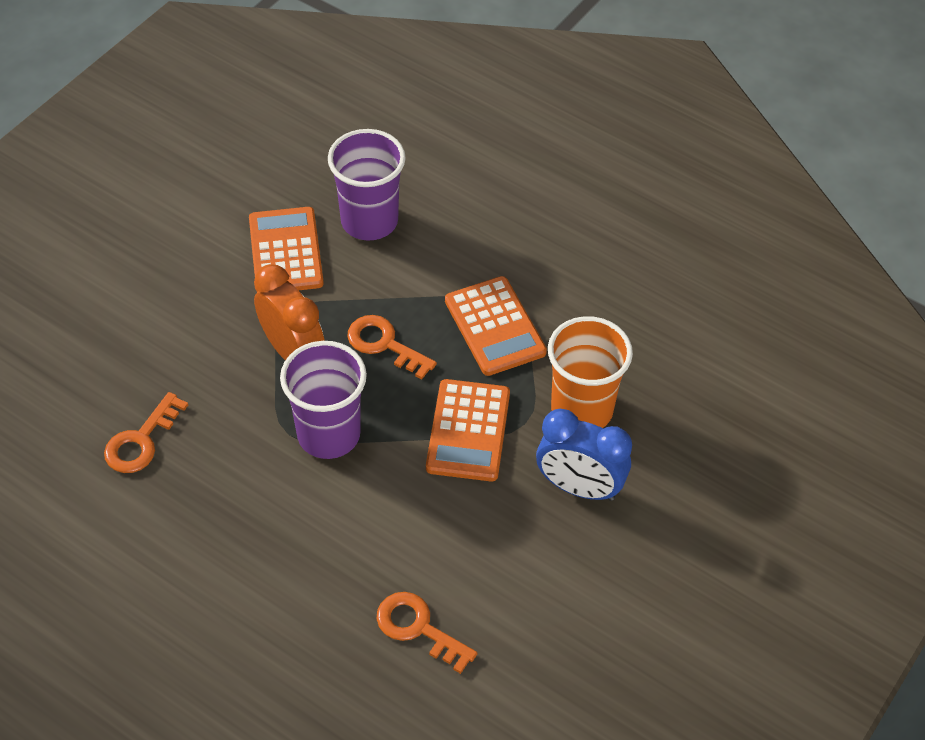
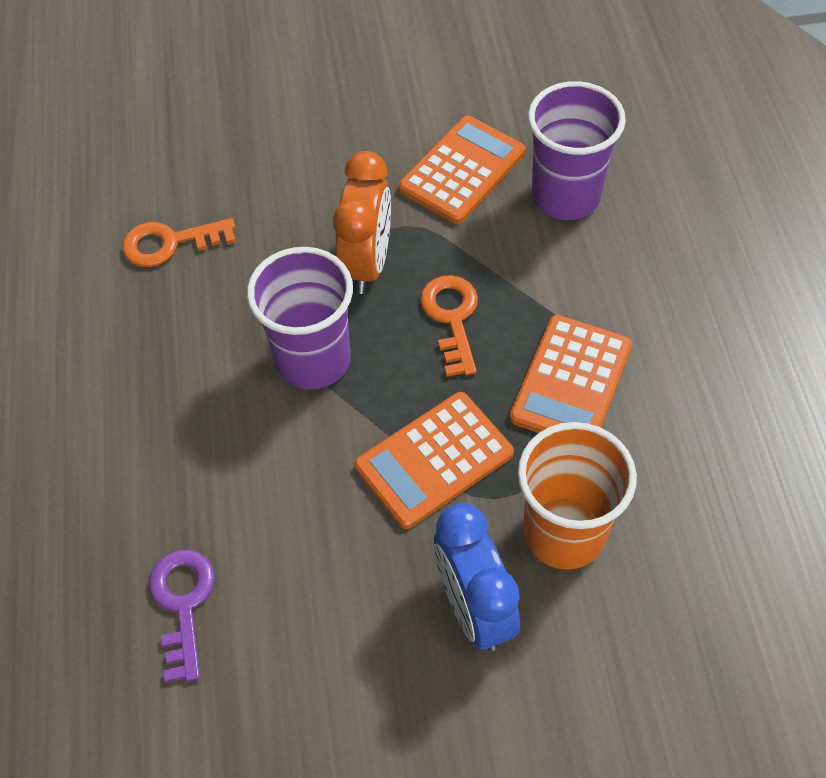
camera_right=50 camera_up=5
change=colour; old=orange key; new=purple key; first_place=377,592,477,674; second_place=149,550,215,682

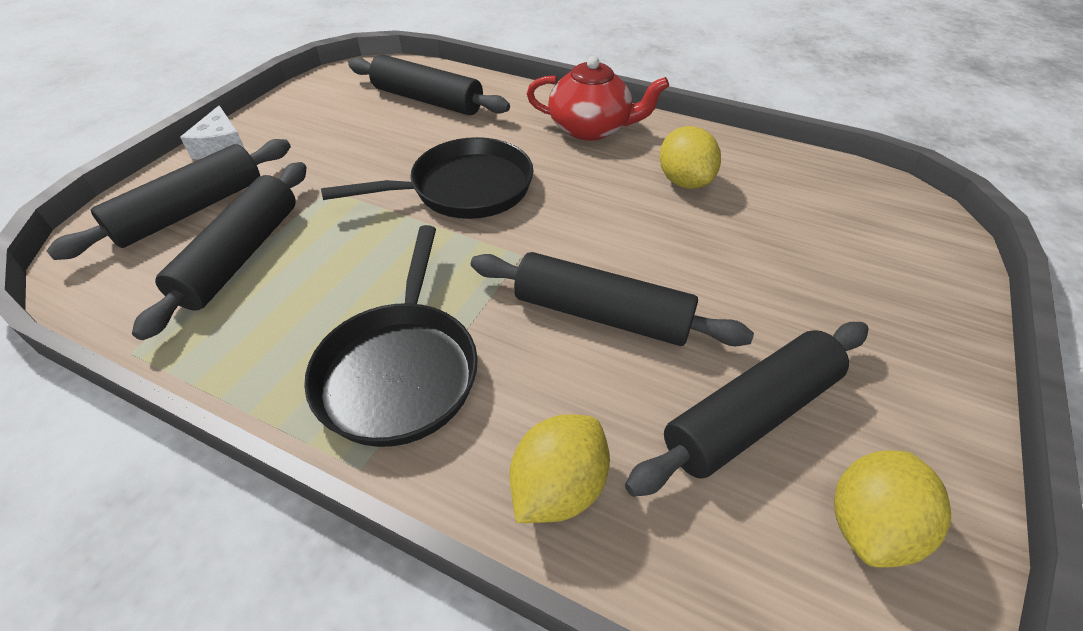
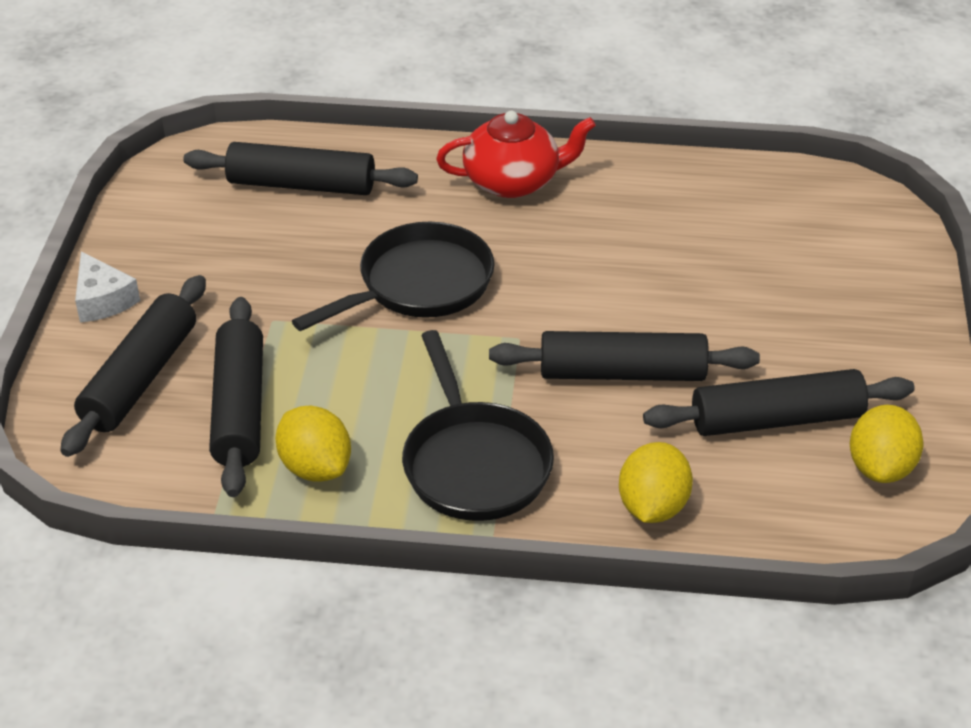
camera_right=-20 camera_up=-5
change=relocated; old=yellow lemon; first_place=660,126,721,189; second_place=275,406,351,482
change=spun; old=black rolling pin; first_place=625,322,869,497; second_place=643,369,915,436; degrees=45

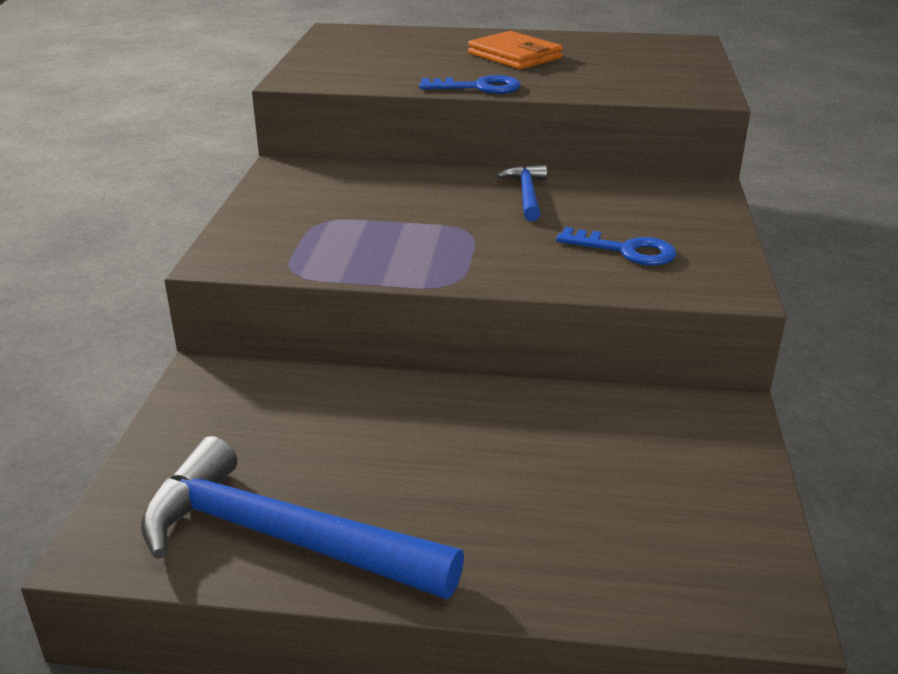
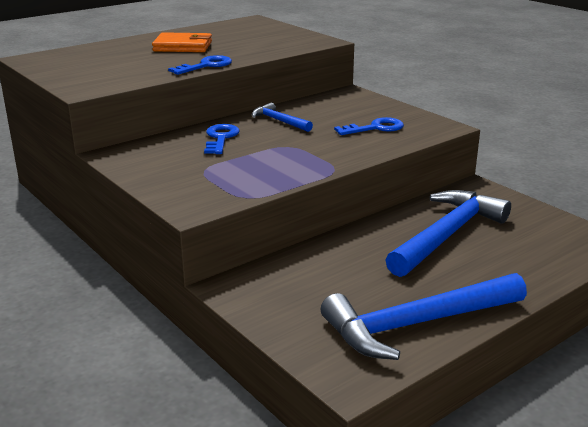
camera_right=-45 camera_up=-5
change=appeared; new=blue key; second_place=204,124,240,154
change=appeared; new=blue hammer; second_place=385,190,511,277

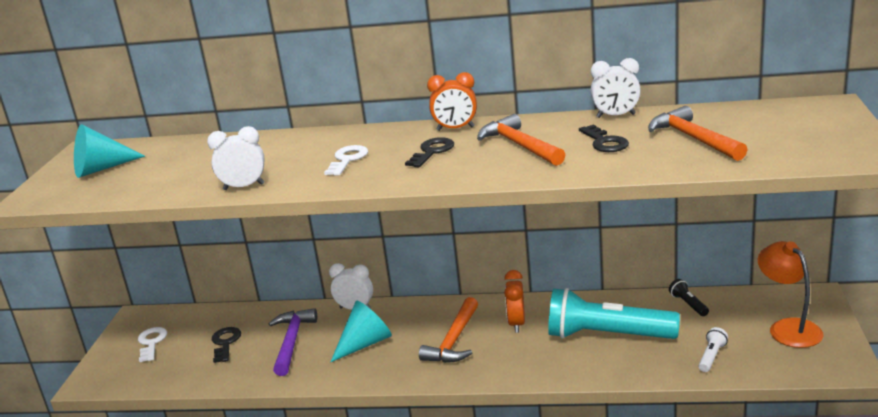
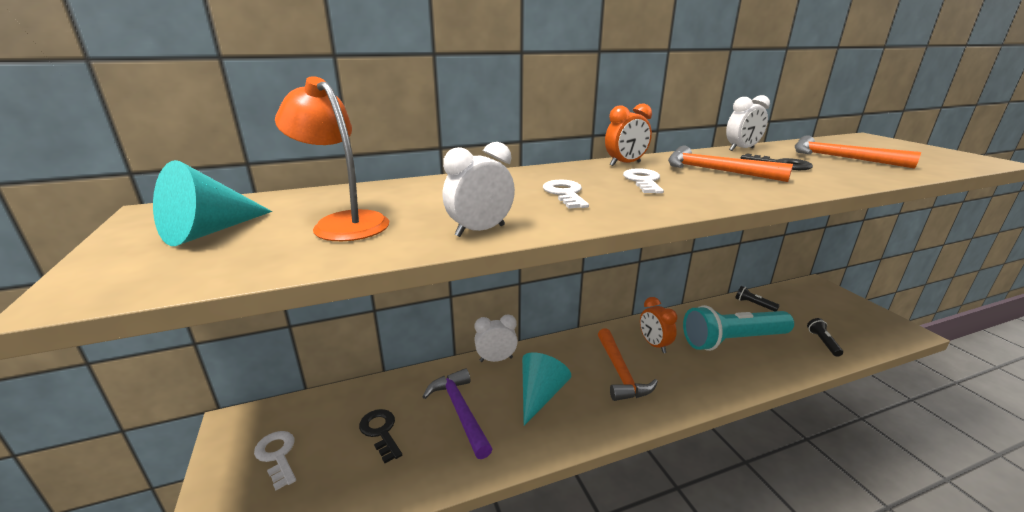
camera_right=-30 camera_up=0
change=relocated; old=orange lamp; first_place=758,241,823,348; second_place=275,76,389,241
change=colour; old=black key; new=white key; first_place=405,137,454,167; second_place=623,168,664,194
change=colour; old=white flashlight; new=black flashlight; first_place=699,327,728,372; second_place=807,318,843,357

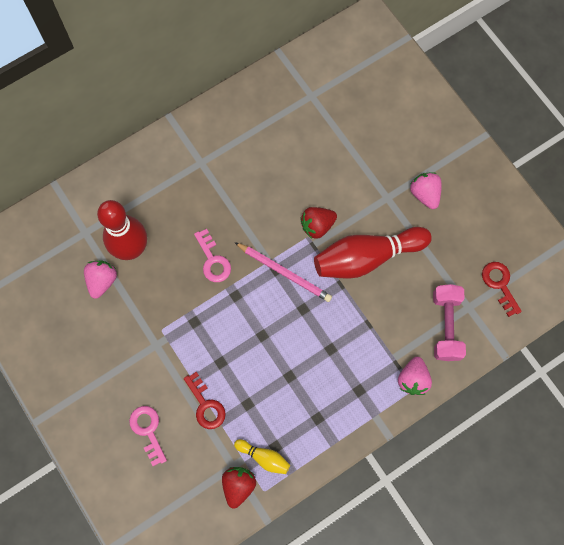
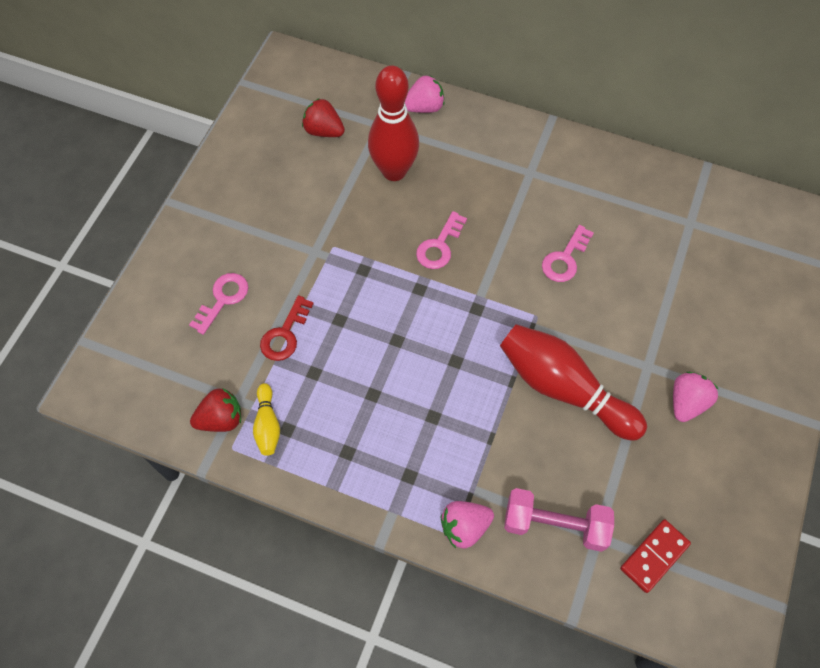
camera_right=55 camera_up=-10
change=relocated; old=red strawberry; first_place=300,207,337,239; second_place=302,98,345,137
change=relocated; old=pink strawberry; first_place=84,261,117,299; second_place=405,75,444,113
change=spun; old=pink dumbbell; first_place=433,284,466,361; second_place=504,488,614,552; degrees=45
change=appeared; new=pink key; second_place=542,225,594,282
change=exchanged; old=red key; new=red domino; first_place=482,262,522,317; second_place=620,519,691,593
change=missing; old=pink pencil; first_place=234,242,332,302

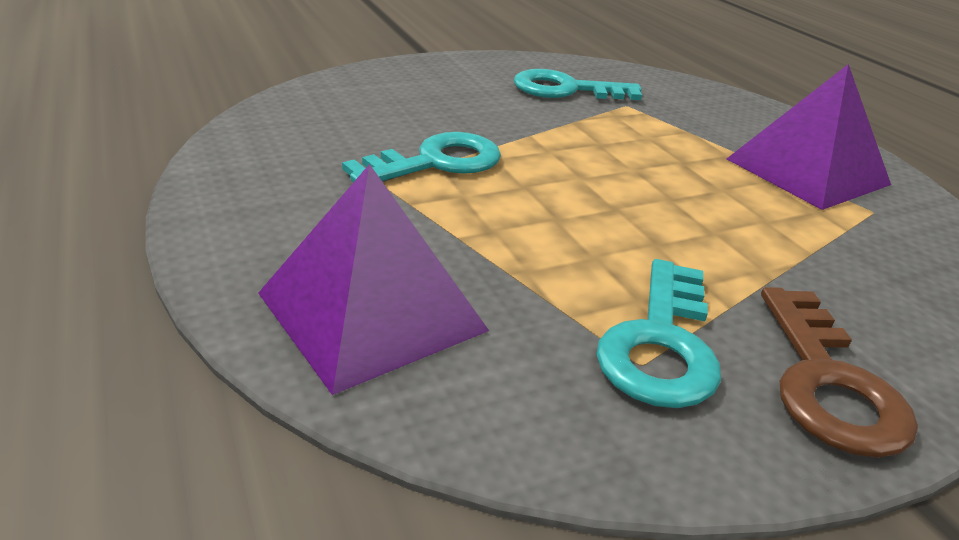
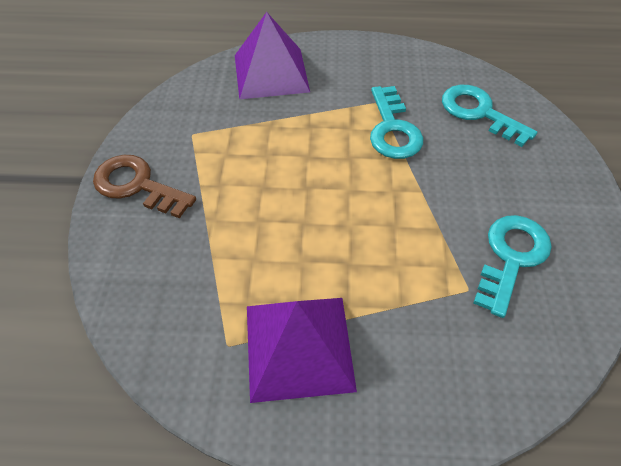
camera_right=120 camera_up=20
change=relocated; old=turquoise key; first_place=596,259,721,408; second_place=442,85,537,147

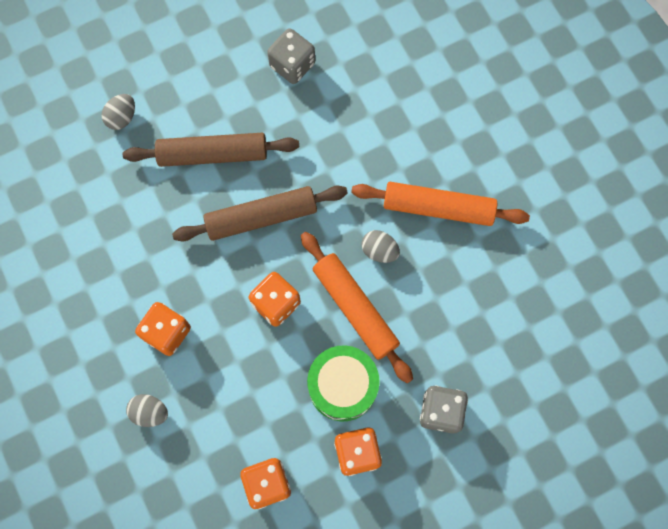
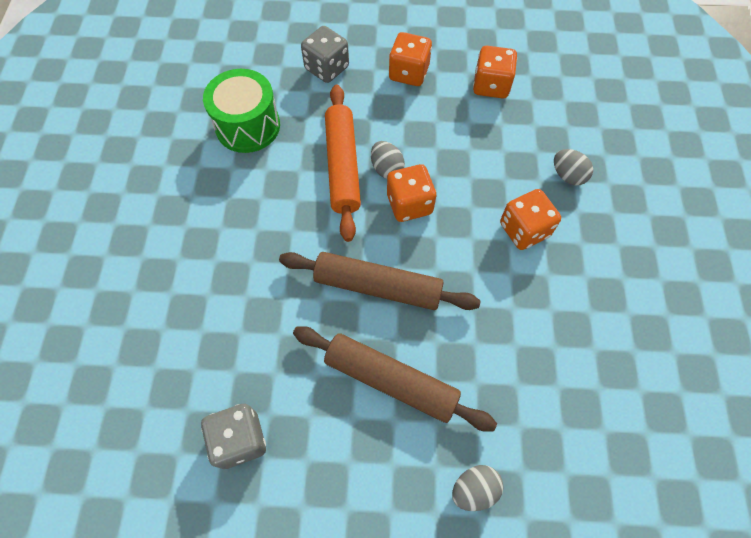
camera_right=-150 camera_up=-10
change=relocated; old=green drum; first_place=307,345,380,422; second_place=203,69,280,153
change=relocated; old=grey egg; first_place=361,230,400,263; second_place=371,141,405,179
change=missing; old=orange rolling pin; first_place=351,182,530,226

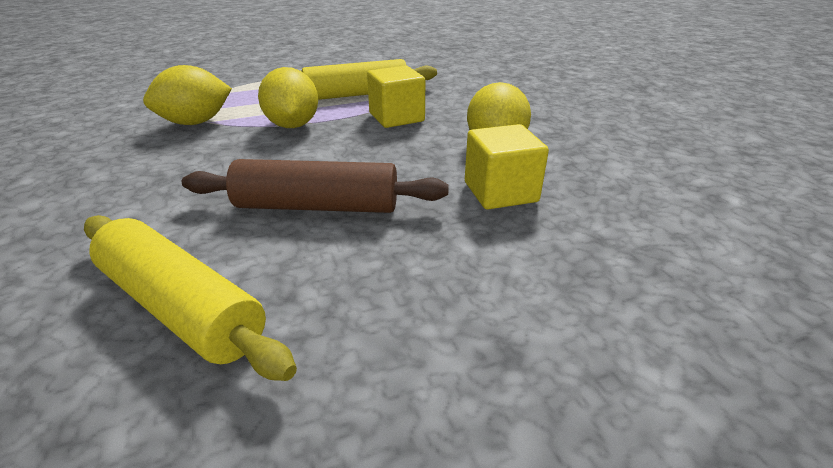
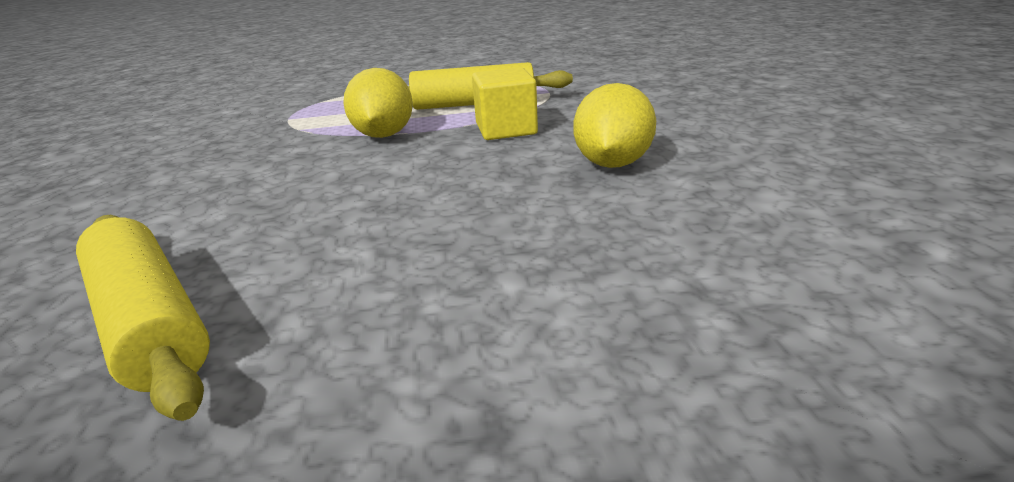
camera_right=15 camera_up=-5
change=missing; old=yellow lemon; first_place=143,65,232,125
change=missing; old=brown rolling pin; first_place=182,159,449,213
change=missing; old=yellow cube; first_place=465,124,549,209

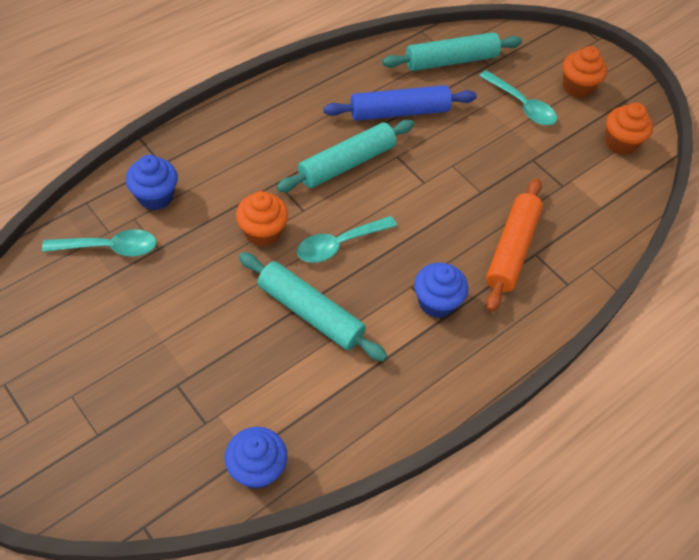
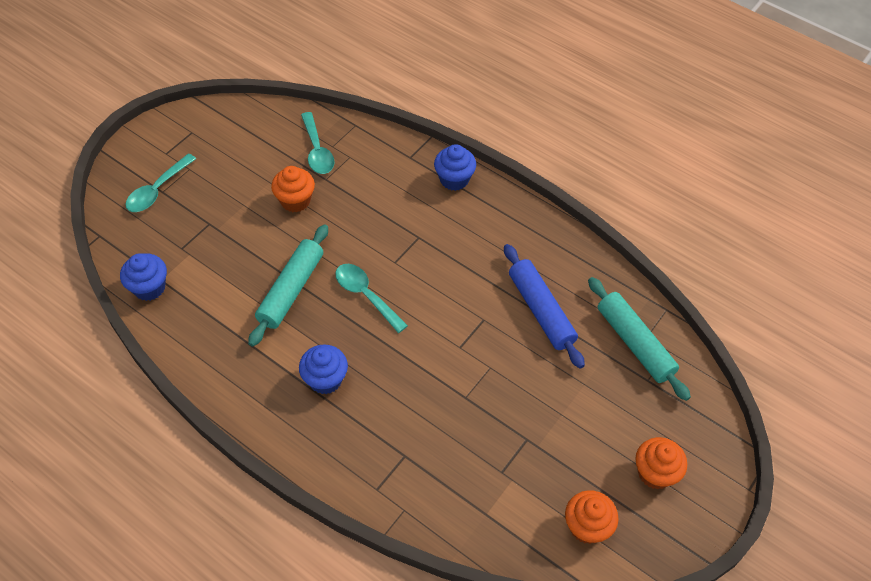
camera_right=80 camera_up=0
change=relocated; old=turquoise spoon; first_place=479,70,557,125; second_place=125,153,196,212
change=relocated; old=orange cupcake; first_place=236,191,288,247; second_place=271,166,315,212
change=relocated; old=blue cupcake; first_place=126,155,178,210; second_place=434,144,476,191
change=missing; old=turquoise rolling pin; first_place=276,120,414,192
change=missing; old=orange rolling pin; first_place=486,178,543,312

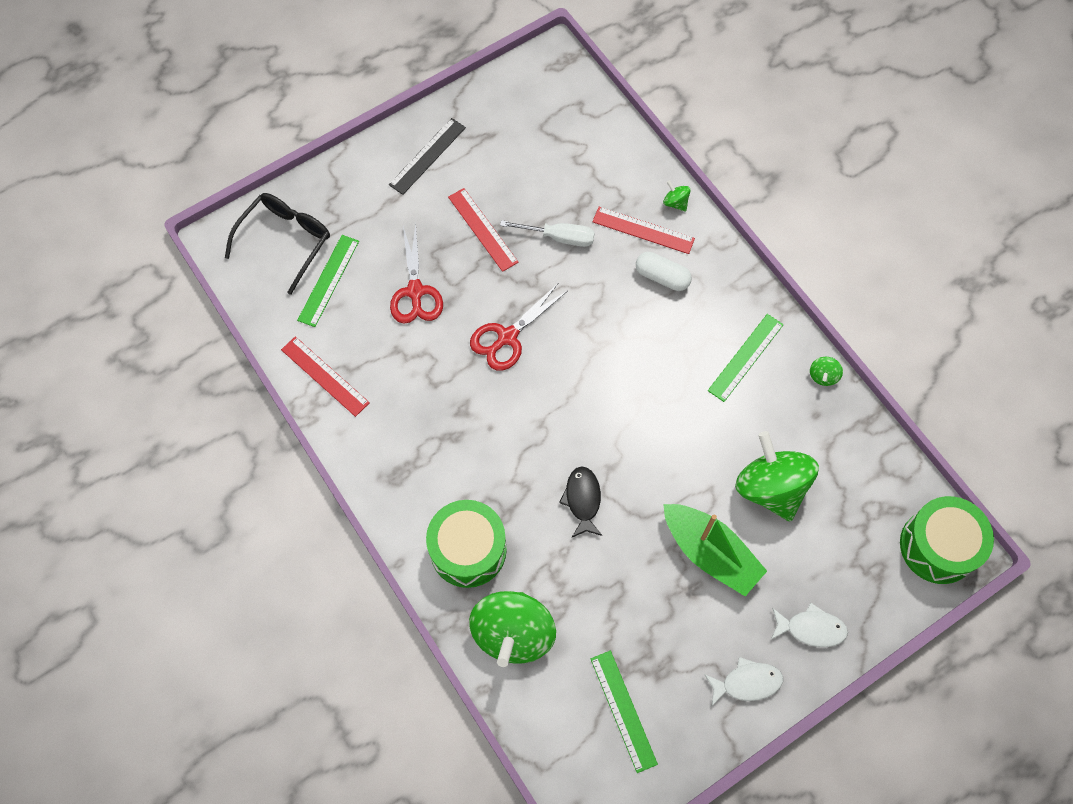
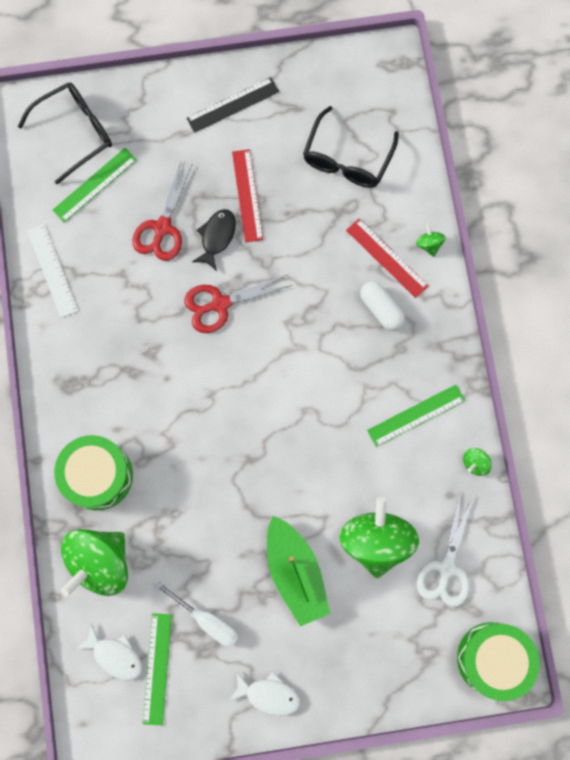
camera_right=25 camera_up=10
change=colour; old=red ruler; new=white ruler; first_place=281,336,370,417; second_place=27,224,78,318
change=relocated; old=white fish; first_place=771,603,848,647; second_place=76,624,142,680
change=relocated; old=white screwdriver; first_place=500,220,595,247; second_place=155,581,239,647
change=relocated; old=black fish; first_place=559,466,602,537; second_place=192,209,236,271
change=appeared; new=black glasses; second_place=303,106,399,188
change=appeared; new=white scissors; second_place=417,493,473,607

